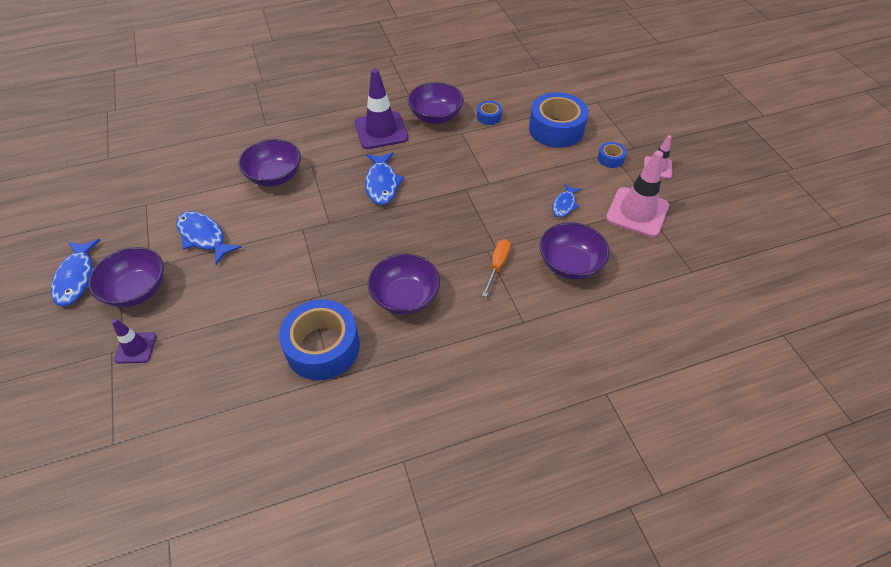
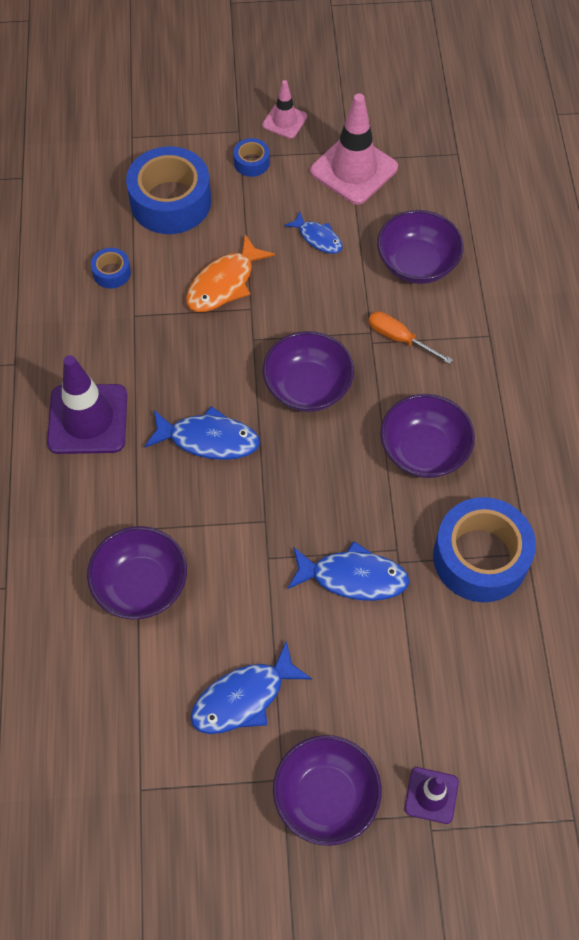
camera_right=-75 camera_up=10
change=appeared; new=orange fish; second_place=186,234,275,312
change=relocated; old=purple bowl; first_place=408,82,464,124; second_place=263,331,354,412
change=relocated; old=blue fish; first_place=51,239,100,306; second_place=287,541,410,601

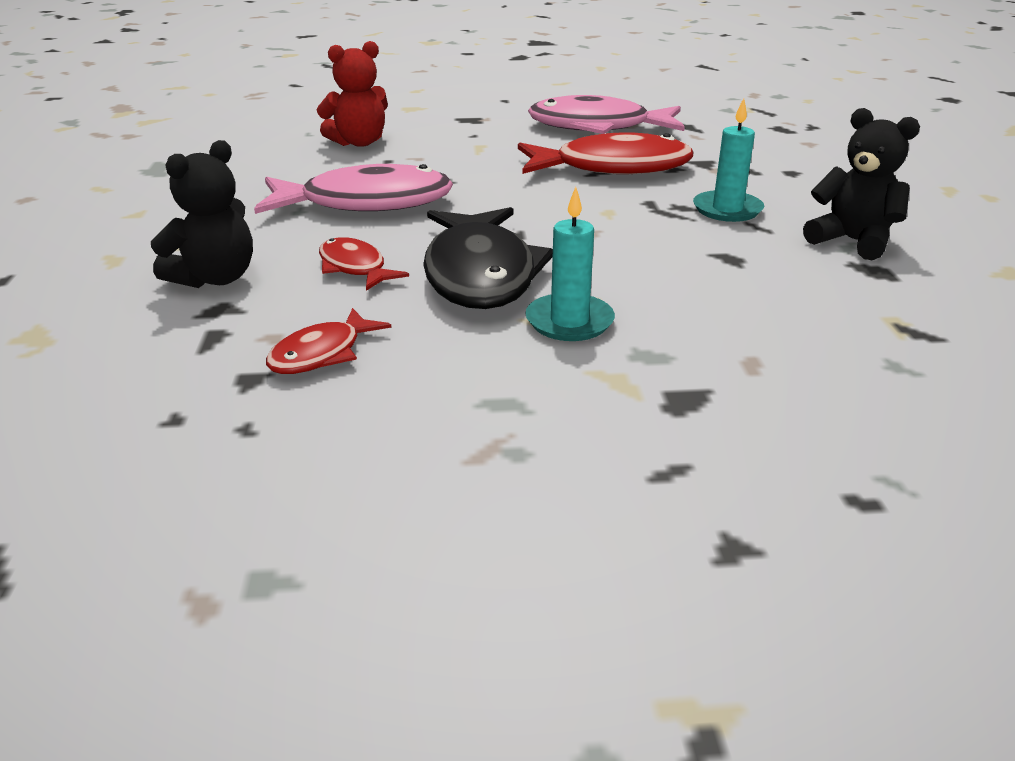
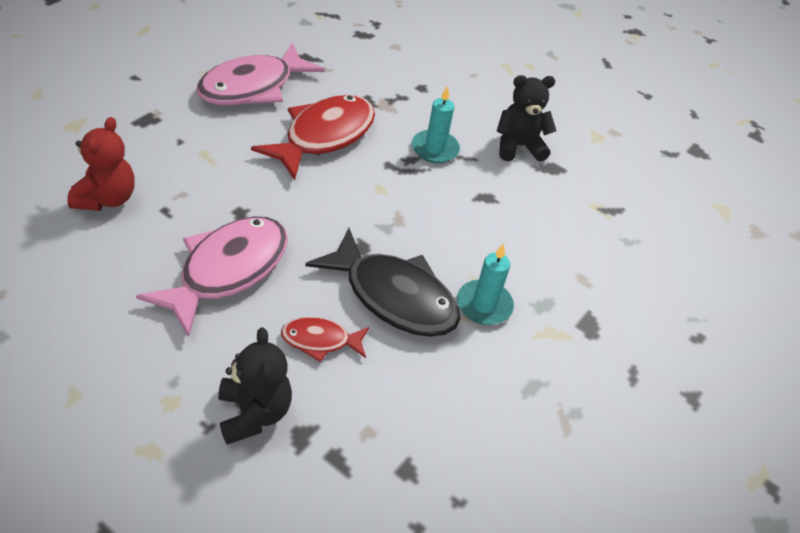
camera_right=-55 camera_up=15
change=missing; old=red fish; first_place=266,308,391,374

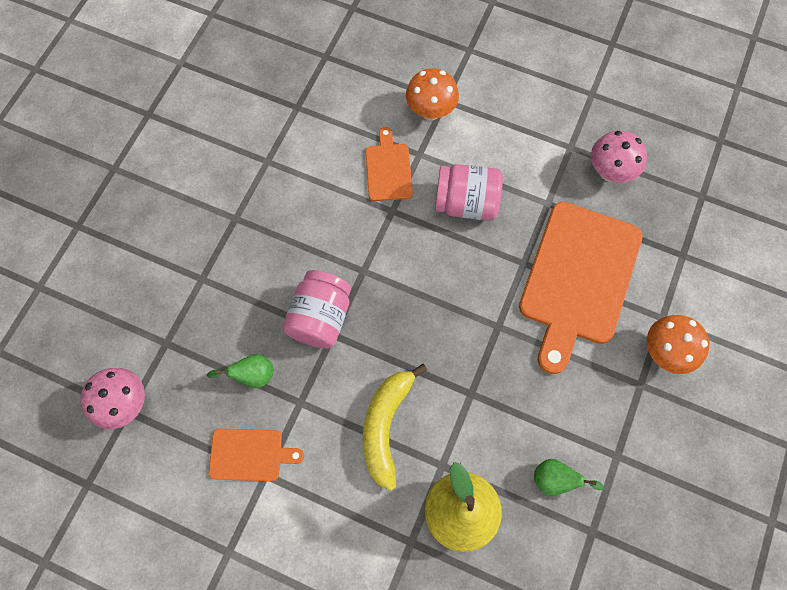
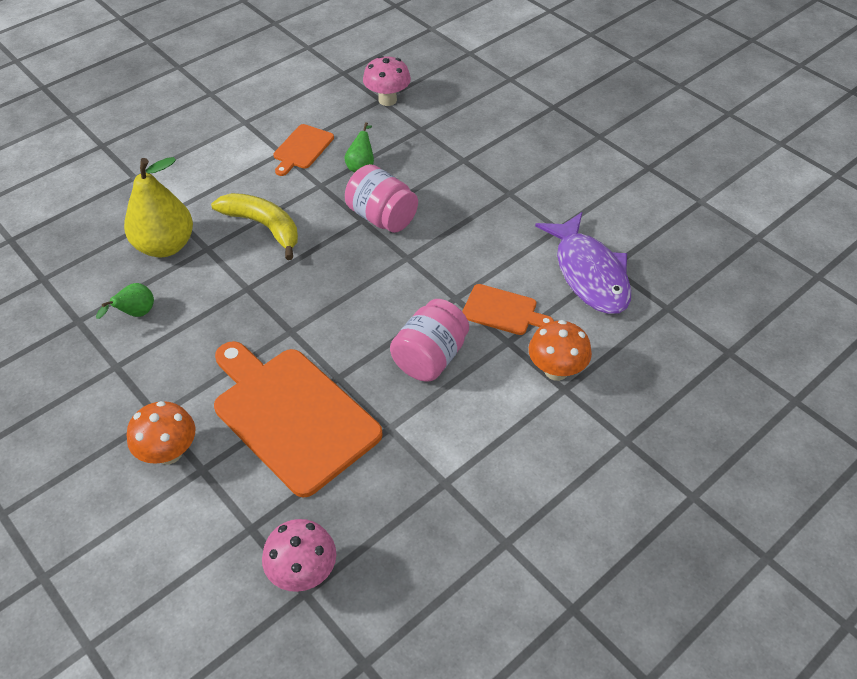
camera_right=115 camera_up=-20
change=relocated; old=pink mushroom; first_place=591,130,647,183; second_place=262,519,336,592
change=appeared; new=purple fish; second_place=535,212,631,314

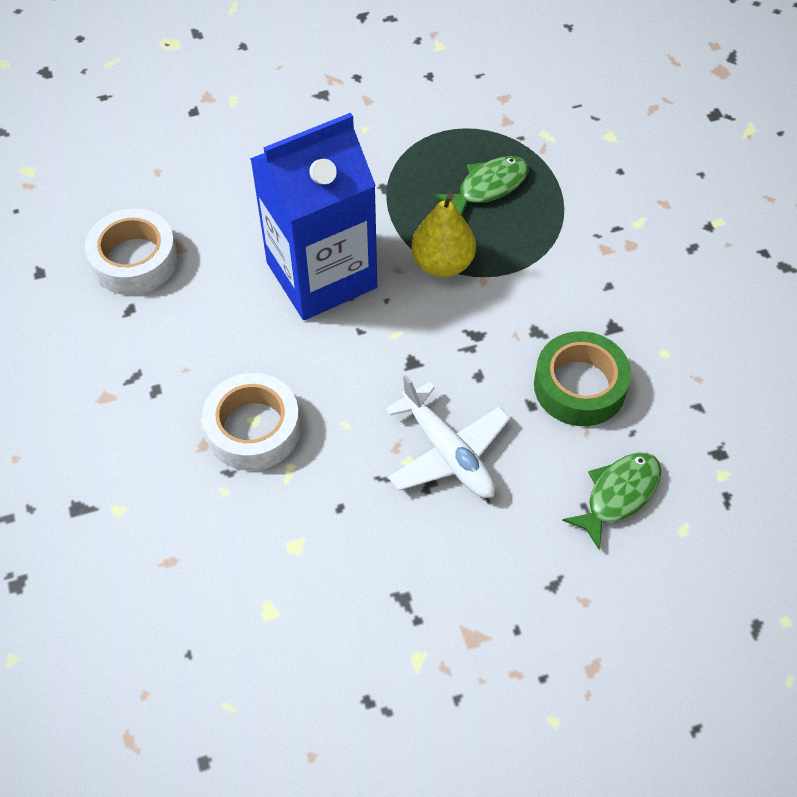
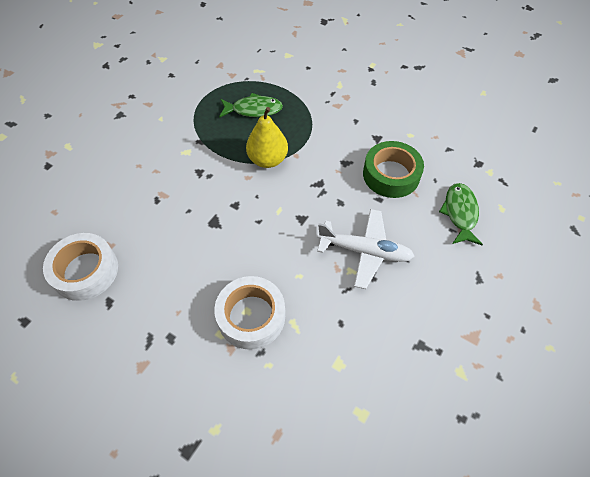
camera_right=-40 camera_up=0
change=spun; old=green fish; first_place=435,156,529,215; second_place=219,93,283,118; degrees=75
change=missing; old=blue carton; first_place=250,113,377,320

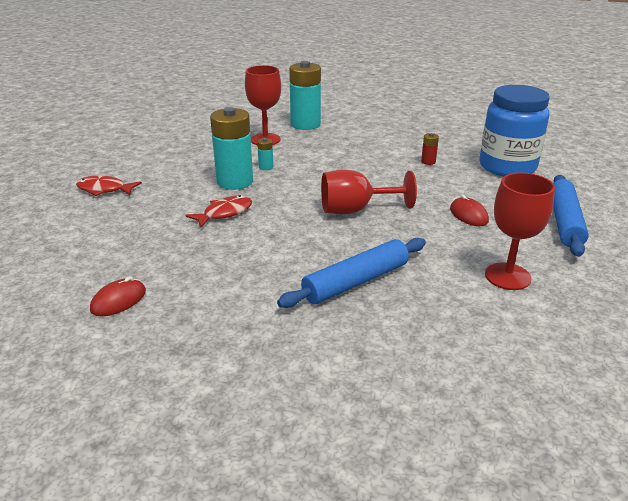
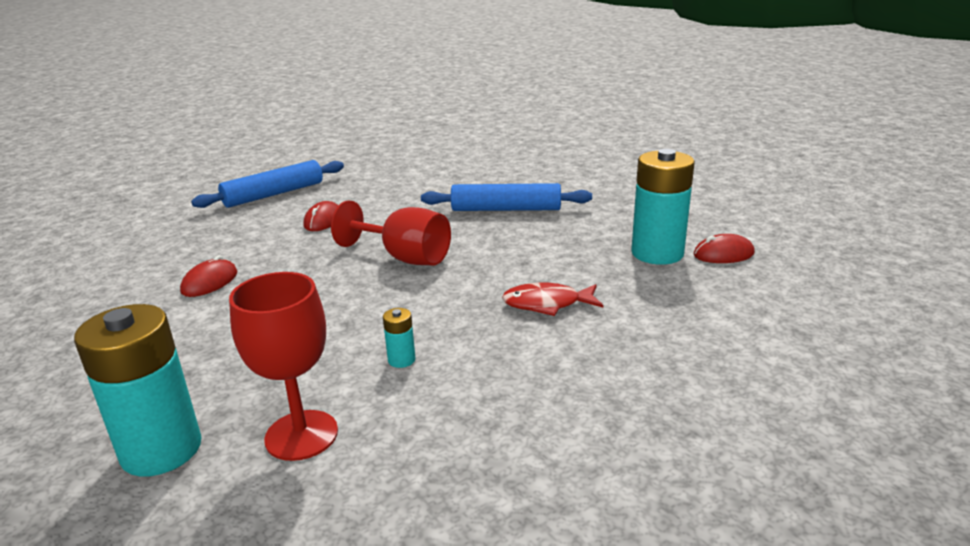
camera_right=-140 camera_up=-5
change=exchanged; old=red battery; new=red mouse; first_place=421,133,439,165; second_place=180,255,237,297
change=relocated; old=turquoise battery; first_place=210,107,253,190; second_place=631,149,695,265
change=missing; old=red fish; first_place=76,175,142,196
change=missing; old=blue jar; first_place=479,85,550,177
change=missing; old=red goblet; first_place=485,172,555,290

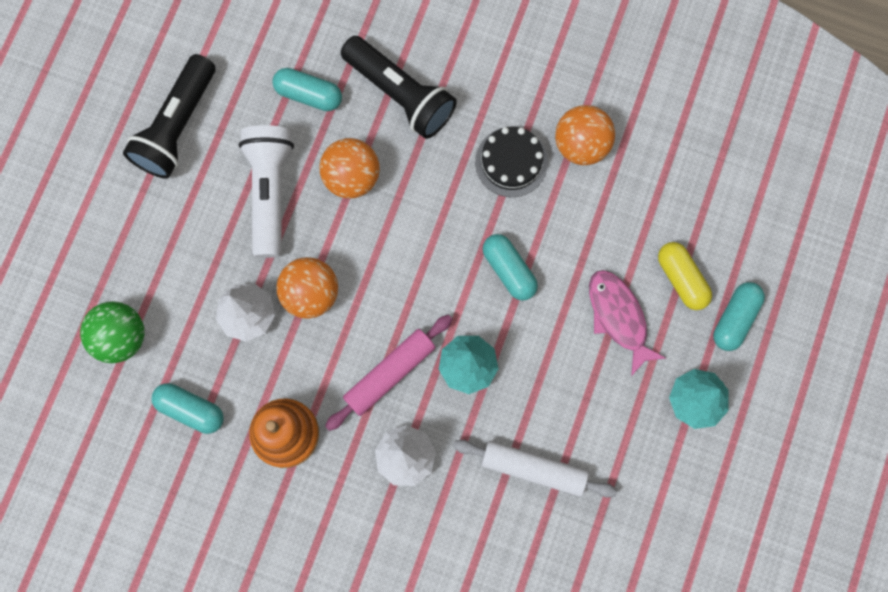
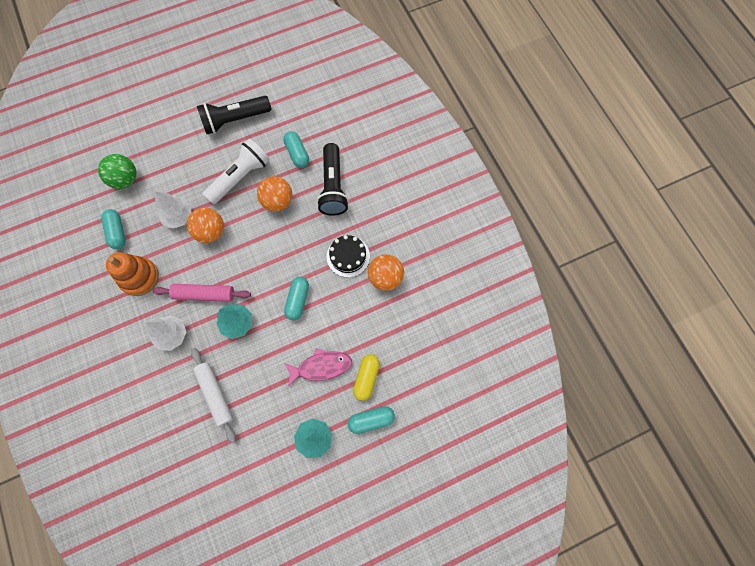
camera_right=45 camera_up=-5
change=spun; old=pink fish; first_place=589,270,666,376; second_place=284,348,352,386; degrees=60

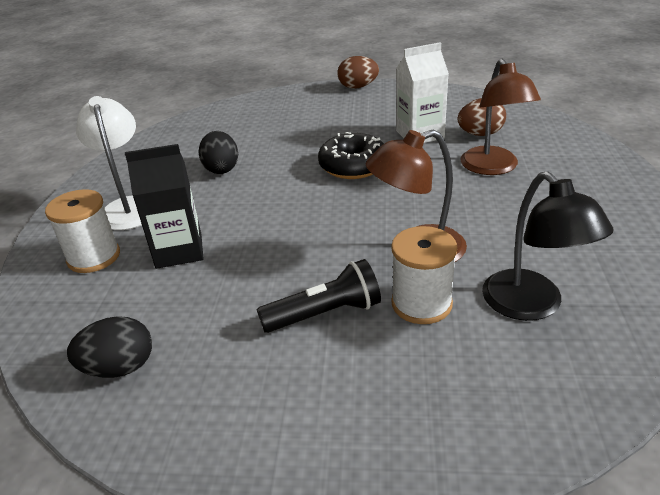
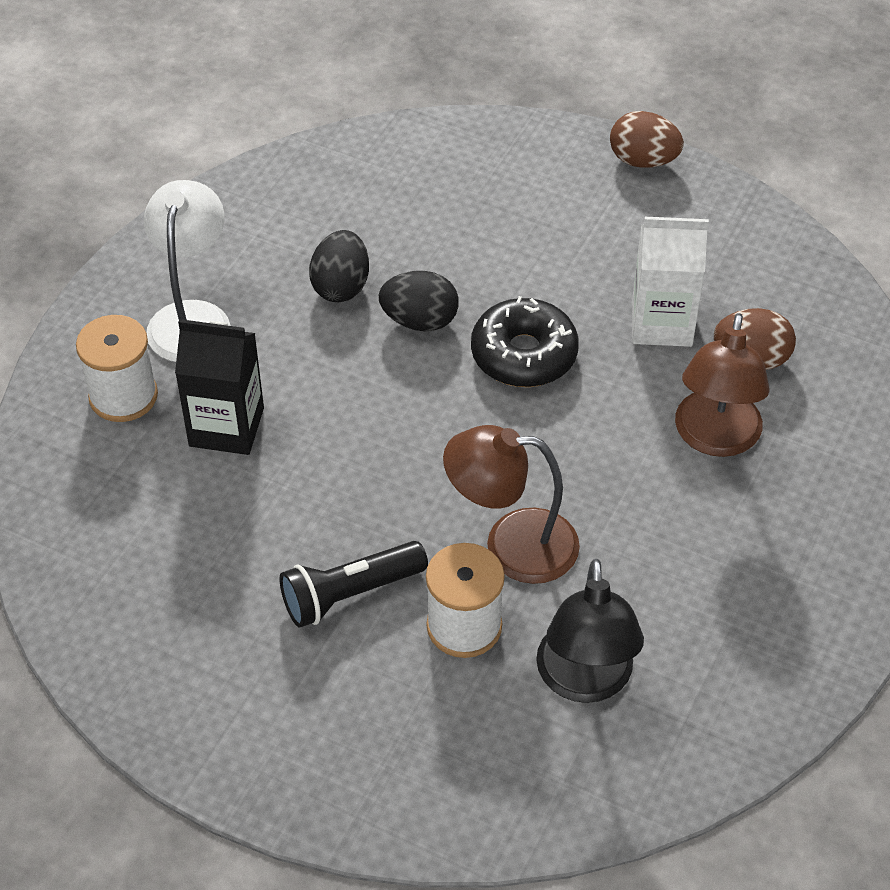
camera_right=20 camera_up=15
change=spun; old=black flashlight; first_place=257,259,381,333; second_place=279,541,428,628; degrees=150
change=relocated; old=black egg; first_place=67,316,152,378; second_place=379,271,459,331

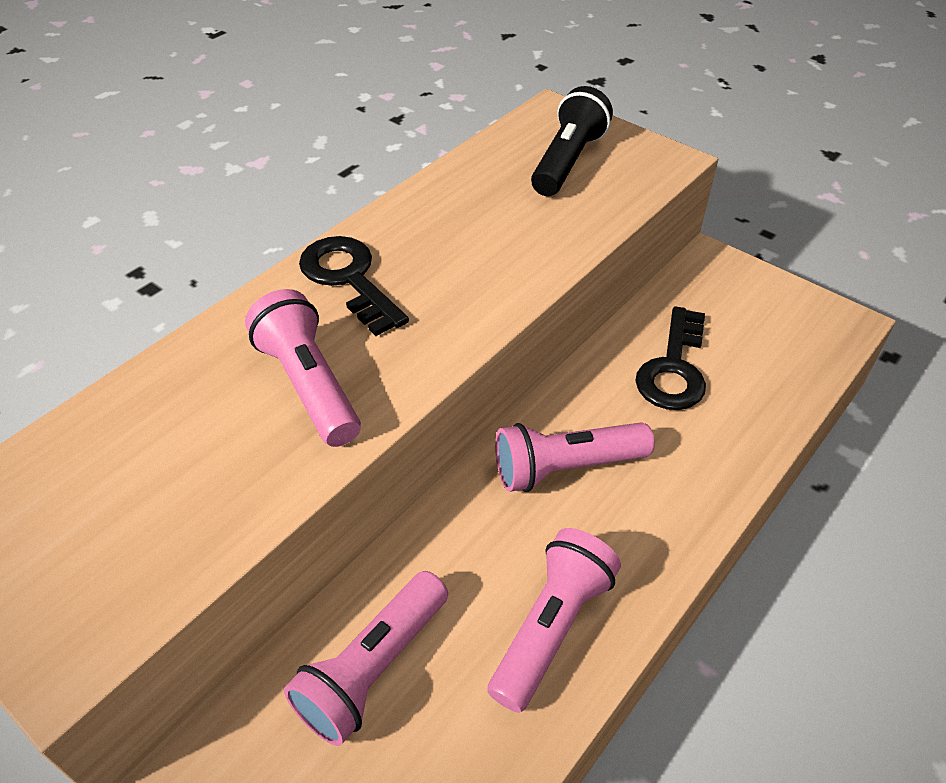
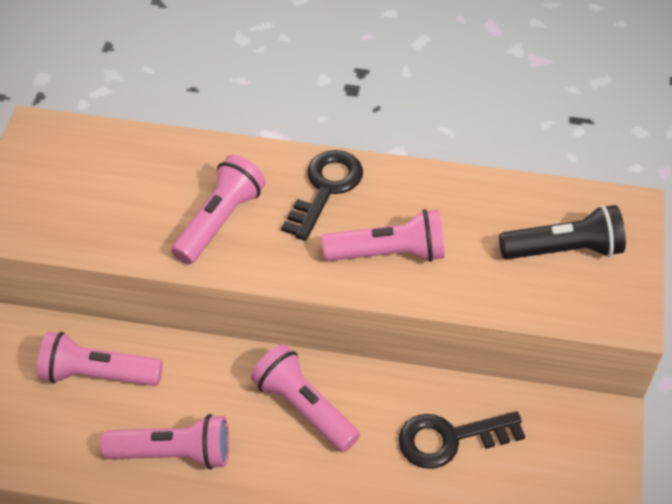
camera_right=60 camera_up=5
change=appeared; new=pink flashlight; second_place=322,209,445,262

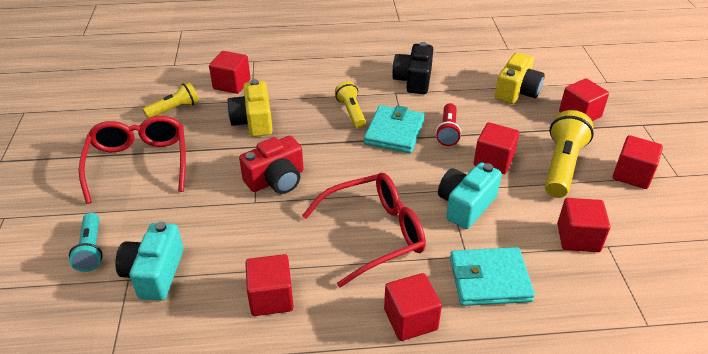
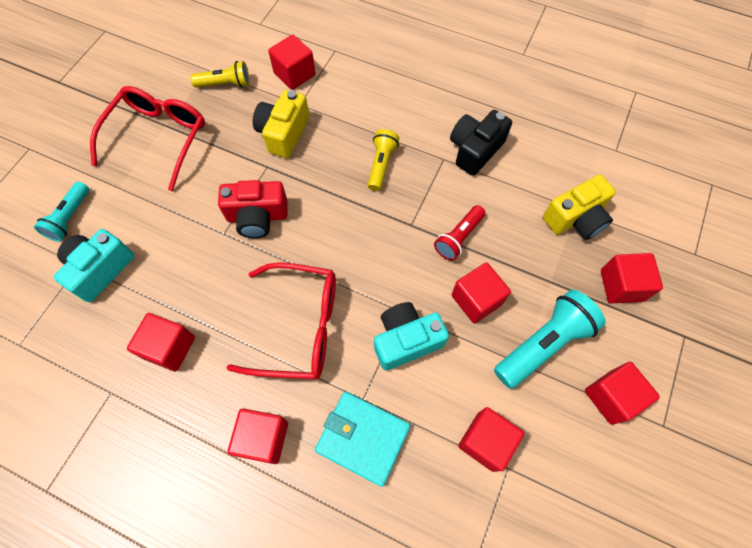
camera_right=30 camera_up=25
change=colour; old=yellow flashlight; new=turquoise flashlight; first_place=545,110,594,198; second_place=494,290,606,389
change=missing; old=turquoise wallet; first_place=364,105,425,153

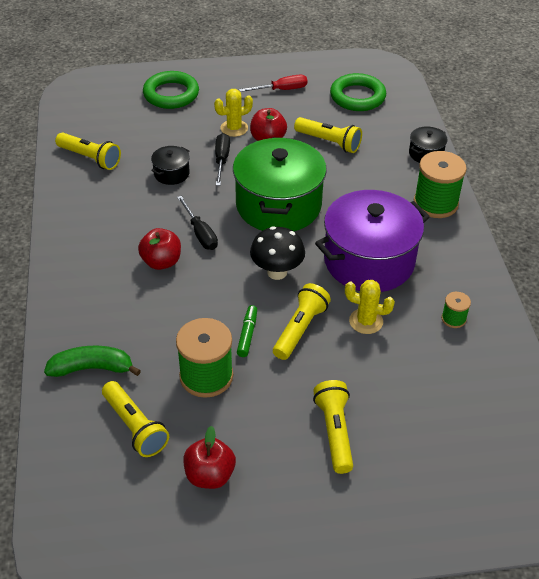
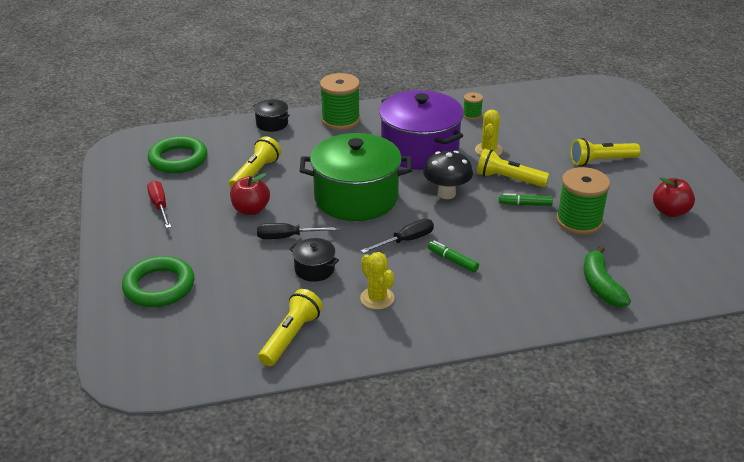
camera_right=-95 camera_up=-10
change=relocated; old=yellow cactus; first_place=214,89,253,137; second_place=360,252,394,310
change=exchanged; old=red apple; new=green marker; first_place=138,228,181,270; second_place=428,240,479,272
change=missing; old=yellow flashlight; first_place=102,381,169,457

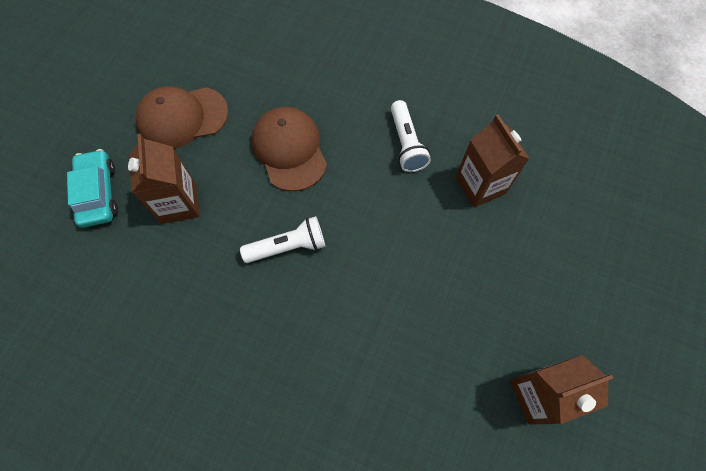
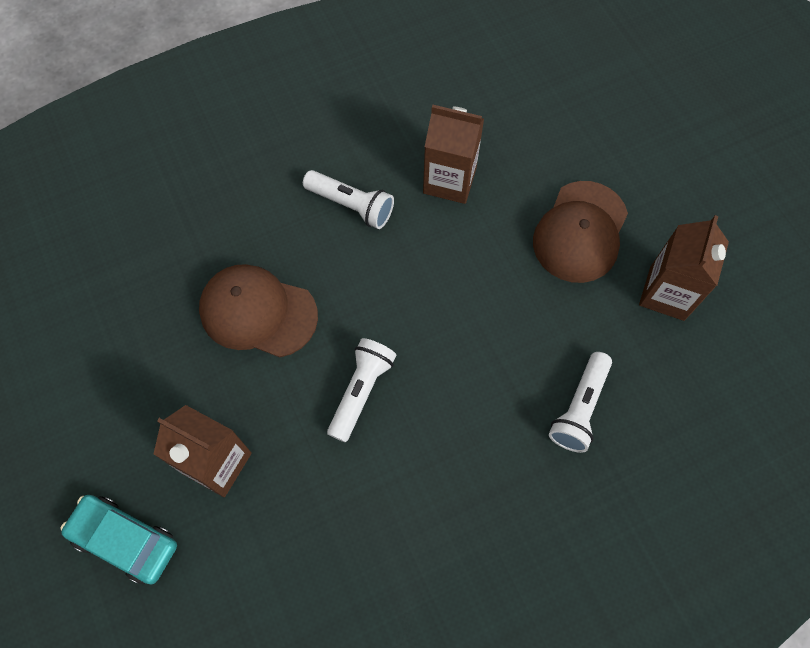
camera_right=-50 camera_up=0
change=relocated; old=brown cap; first_place=136,86,228,149; second_place=533,181,628,283
change=appeared; new=white flashlight; second_place=549,352,612,453

